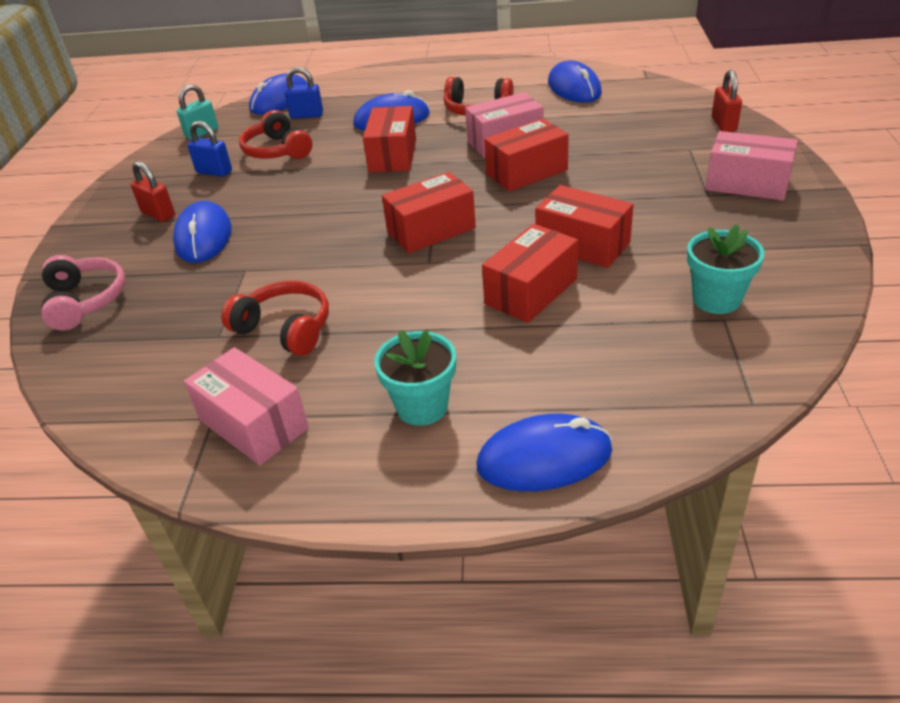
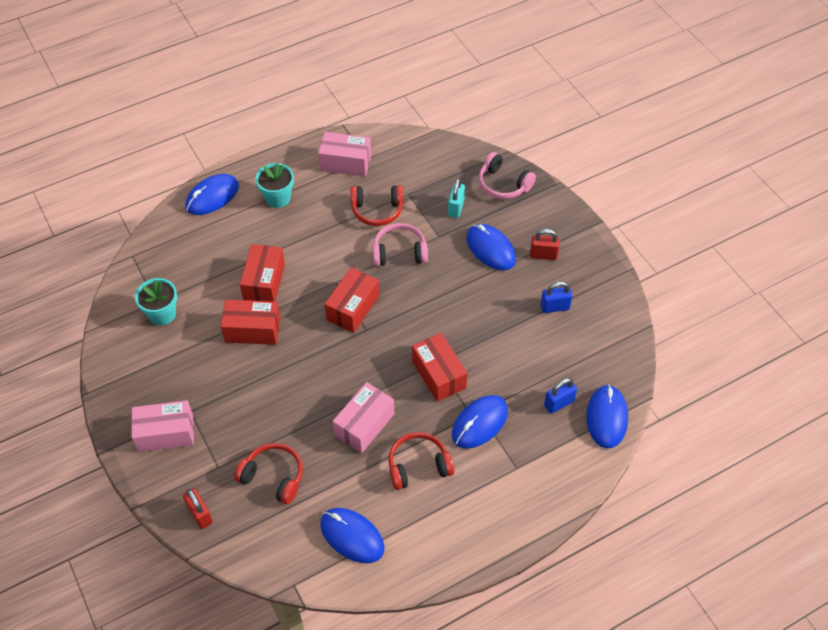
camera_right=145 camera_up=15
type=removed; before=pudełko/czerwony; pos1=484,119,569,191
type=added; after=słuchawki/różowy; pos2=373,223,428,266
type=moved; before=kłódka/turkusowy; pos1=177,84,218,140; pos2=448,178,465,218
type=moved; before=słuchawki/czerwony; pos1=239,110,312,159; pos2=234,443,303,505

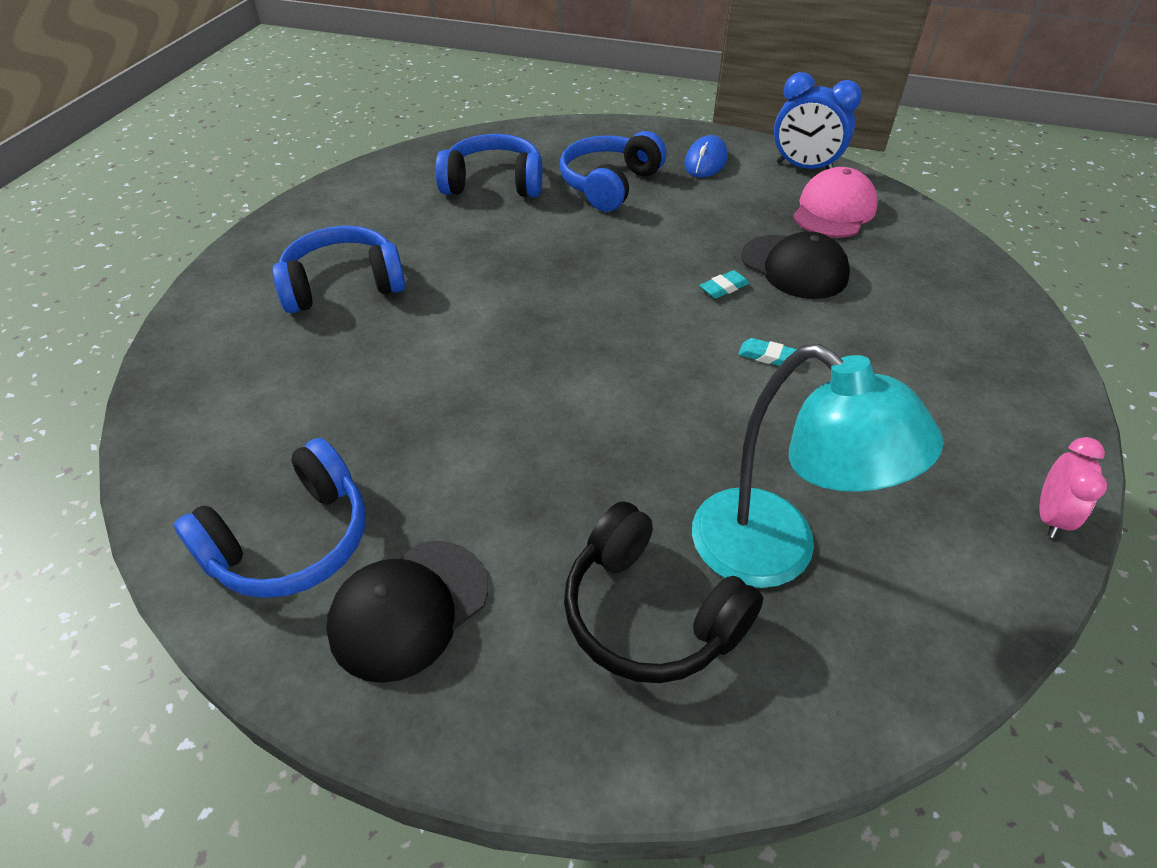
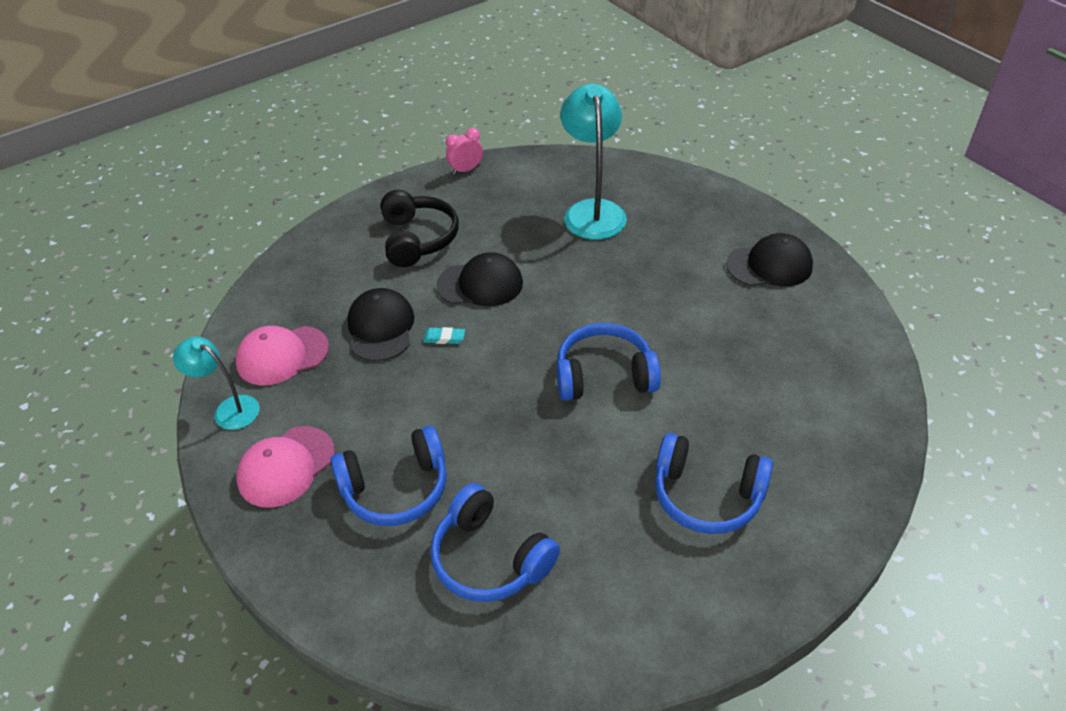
camera_right=-140 camera_up=0
type=moved; before=słuchawki/niebieski; pos1=174,438,366,598; pos2=556,323,661,401
type=moved; before=słuchawki/czarny; pos1=564,501,763,683; pos2=381,190,459,267
type=replaced; before=myszka/niebieski; after=czapka/różowy; pos1=684,135,728,177; pos2=236,426,335,508
type=replaced; before=gumka do mazania/turkusowy; after=czapka/czarny; pos1=738,338,797,366; pos2=436,252,523,307
type=replaced; before=budzik/niebieski; after=lampka/turkusowy; pos1=774,72,862,169; pos2=173,337,259,430

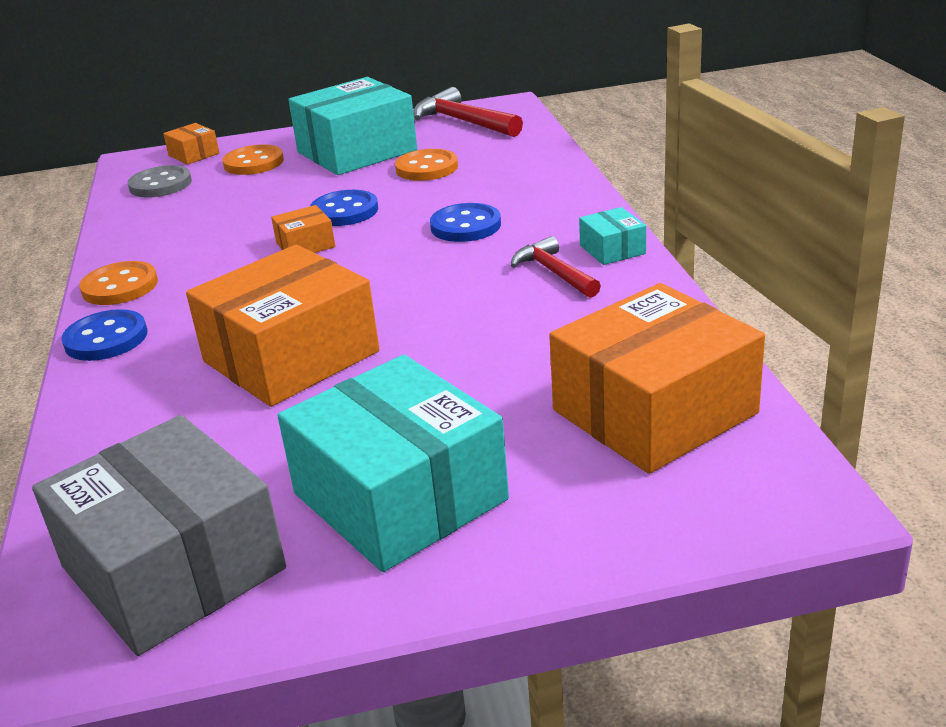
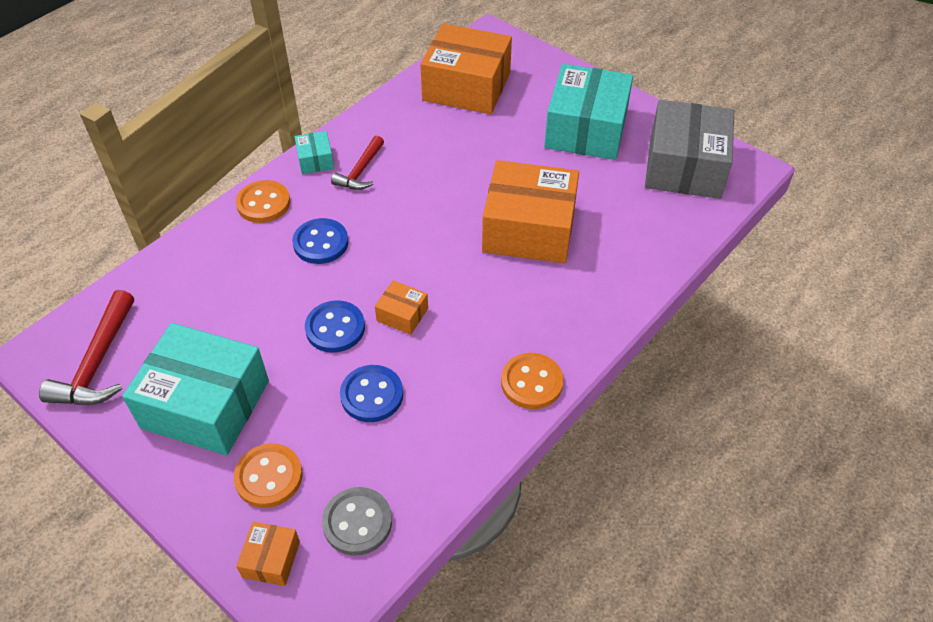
camera_right=-130 camera_up=20
type=moved; before=guzik/niebieski; pos1=61,309,147,361; pos2=340,365,403,422
type=moved; before=guzik/pomarańczowy; pos1=395,149,458,181; pos2=236,180,290,223
type=turned; before=pudełko/turkusowy; pos1=579,207,646,265; pos2=295,131,334,174; turn=-45

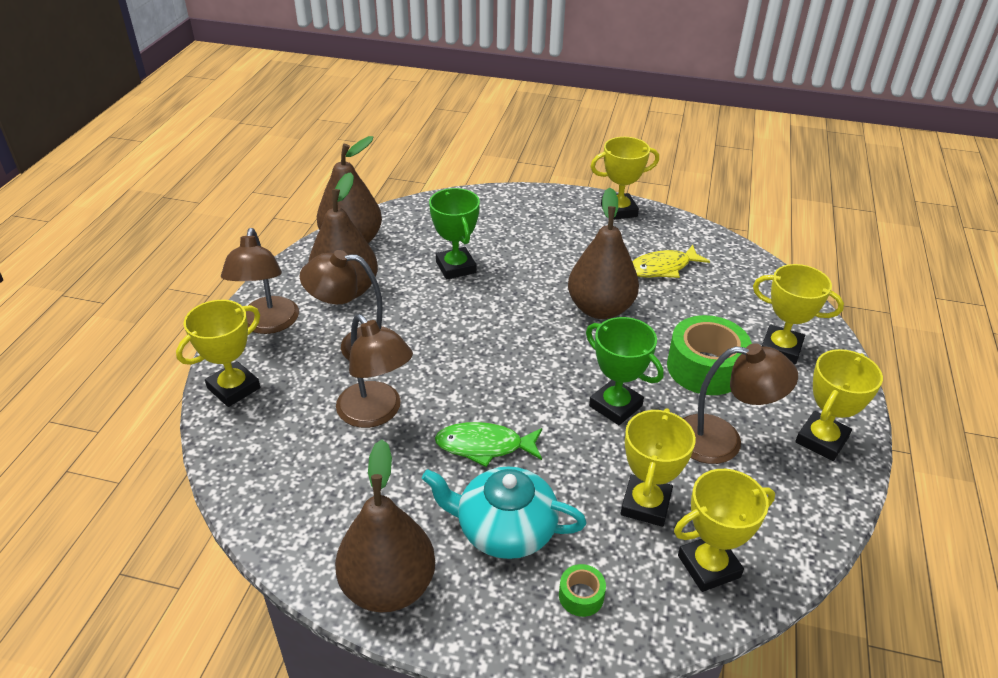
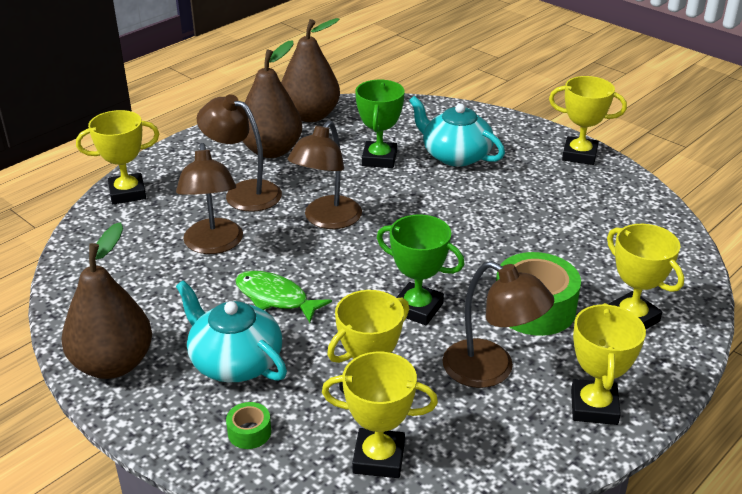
camera_right=30 camera_up=-5
type=removed; before=gruszka/brązowy; pos1=568,188,639,319
type=removed; before=ryba/żółty; pos1=632,245,710,278
type=added; after=imbryk/turkusowy; pos2=409,96,505,167
type=moved; before=lampka/brązowy; pos1=221,228,299,334; pos2=288,121,362,229
type=turned; before=puchar/zielony; pos1=586,317,664,425; pos2=377,214,465,325; turn=-45
type=turned; before=puchar/żółty; pos1=795,349,883,461; pos2=571,303,646,425; turn=-60

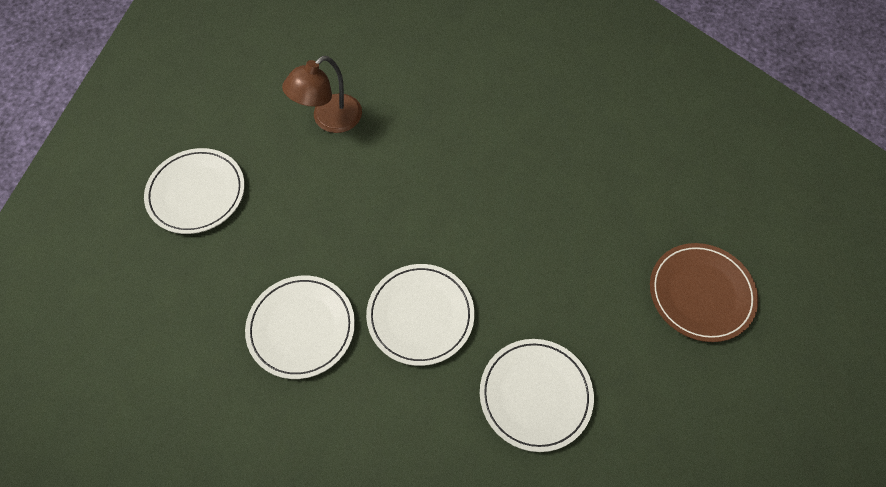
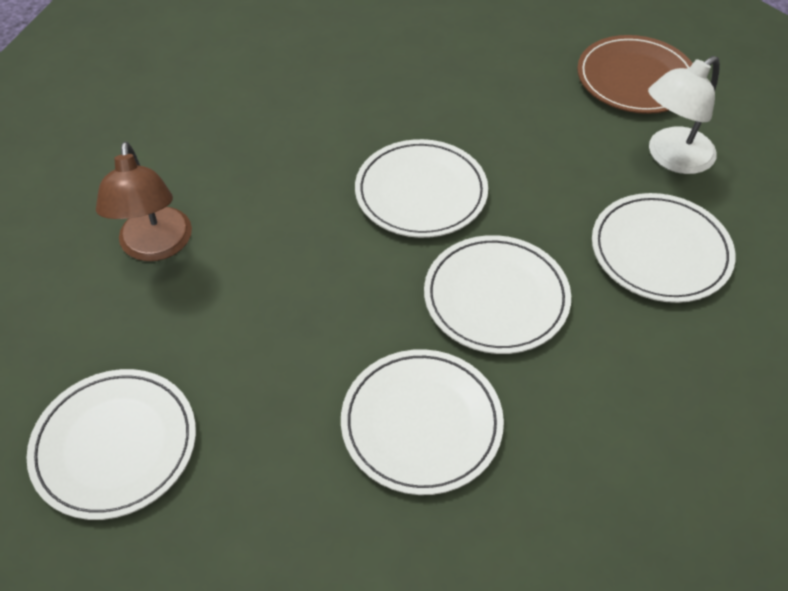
camera_right=-55 camera_up=-10
type=added; after=talerz/biały; pos2=355,139,488,238
type=added; after=lampka/biały; pos2=648,56,720,174

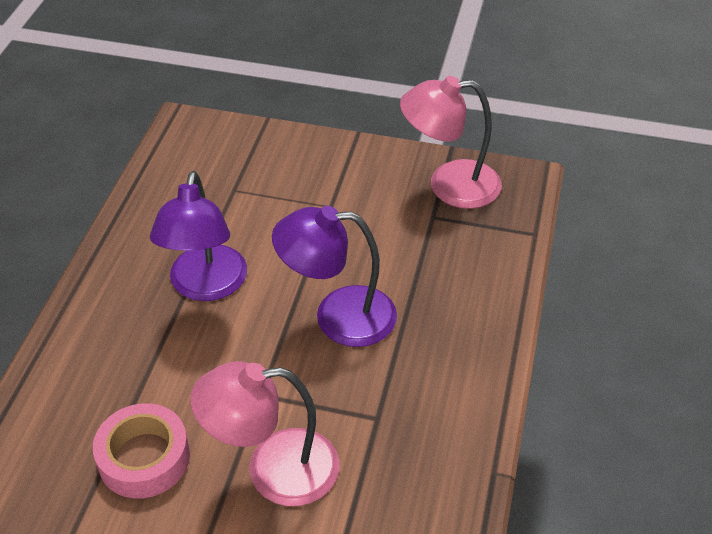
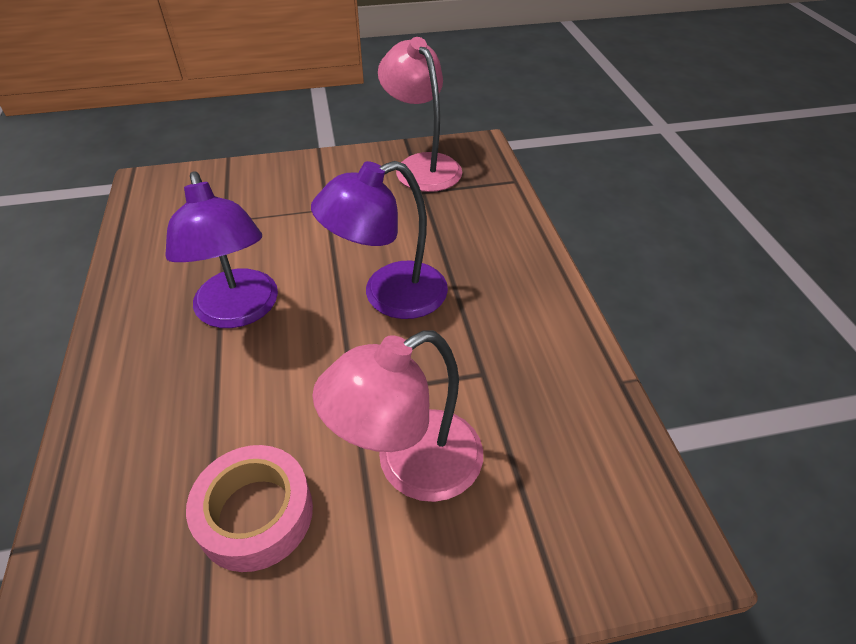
camera_right=-25 camera_up=0
type=turned; before=lampka/różowy; pos1=400,76,502,209; pos2=378,37,462,192; turn=90

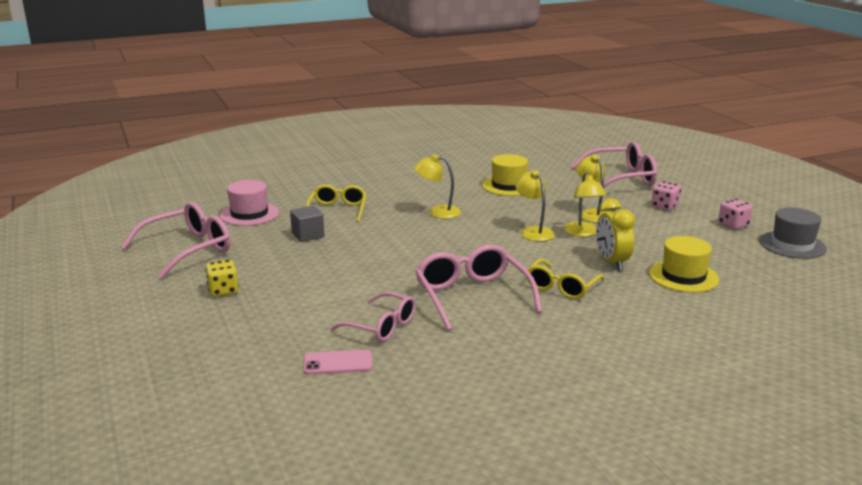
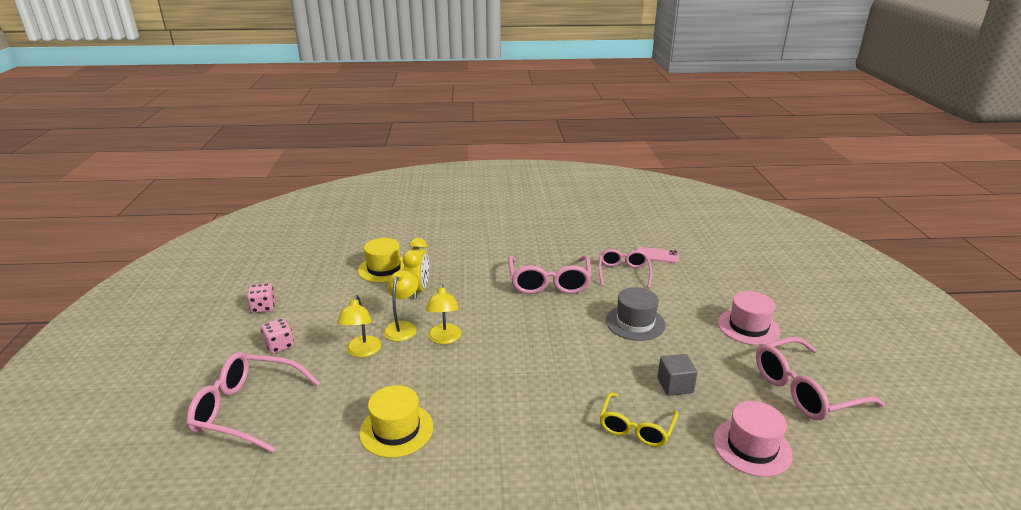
camera_right=-160 camera_up=5
type=removed; before=lampka/żółty; pos1=414,154,461,219
type=removed; before=okulary/żółty; pos1=527,259,605,299
type=moved; before=kapelusz/szary; pos1=760,208,827,259; pos2=606,287,666,341
type=replaced; before=kostka do gry/żółty; after=kapelusz/różowy; pos1=205,260,239,296; pos2=718,291,780,345
type=turned; before=okulary/różowy; pos1=330,292,416,342; pos2=599,249,652,288; turn=45

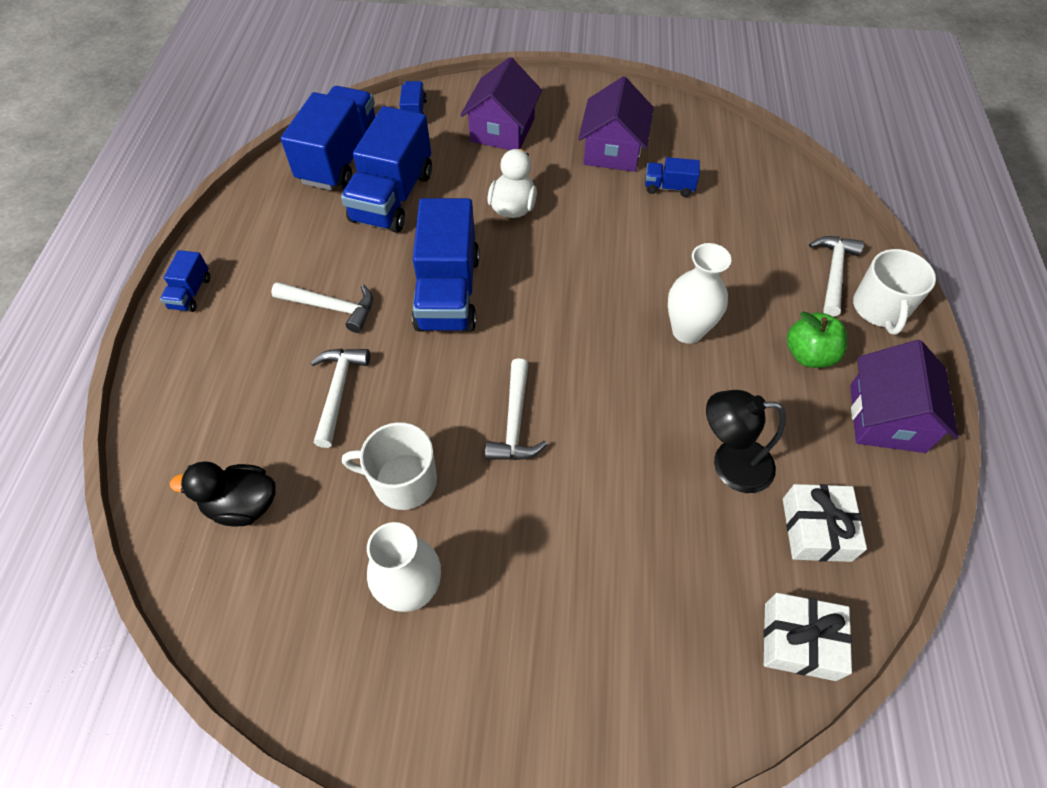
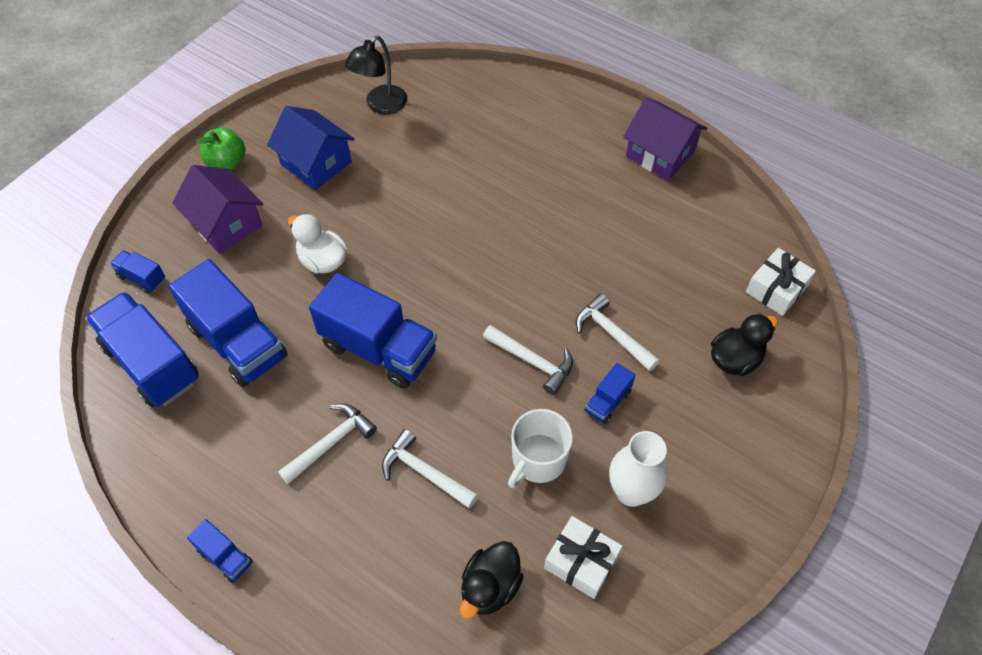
camera_right=-60 camera_up=0
type=removed; before=wazon/biały; pos1=668,243,731,344
type=removed; before=kubek/biały; pos1=853,249,936,335
type=added; after=kaczka/czarny; pos2=711,313,778,376
type=moved; before=ciężarówka/niebieski; pos1=645,157,700,197; pos2=584,363,636,424
type=moved; before=lampka/czarny; pos1=706,390,786,493; pos2=345,36,407,114
type=moved; before=prezent/biały; pos1=783,484,867,562; pos2=544,516,623,599
type=moved; before=jabłko/zielony; pos1=787,311,847,368; pos2=197,127,246,170
type=moved; before=młotek/biały; pos1=809,236,864,317; pos2=576,293,660,371
type=recoloured; before=domek/fioletowy; after=domek/niebieski; pos1=578,76,654,172; pos2=267,106,354,190

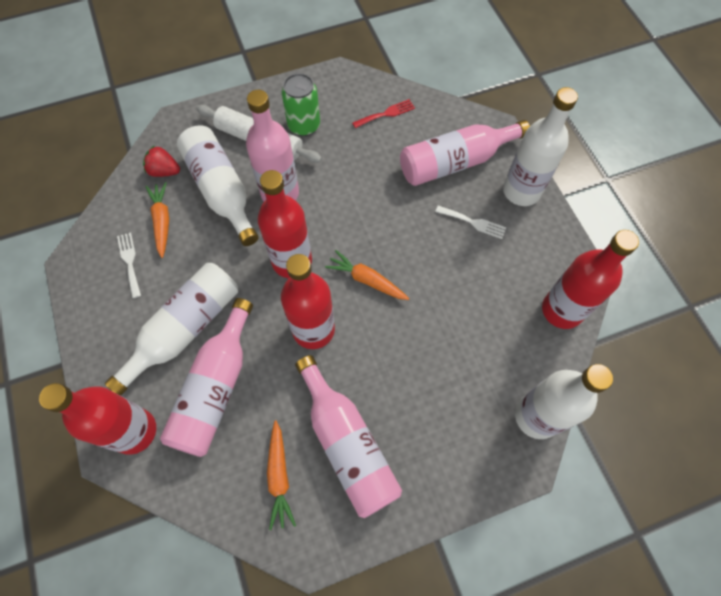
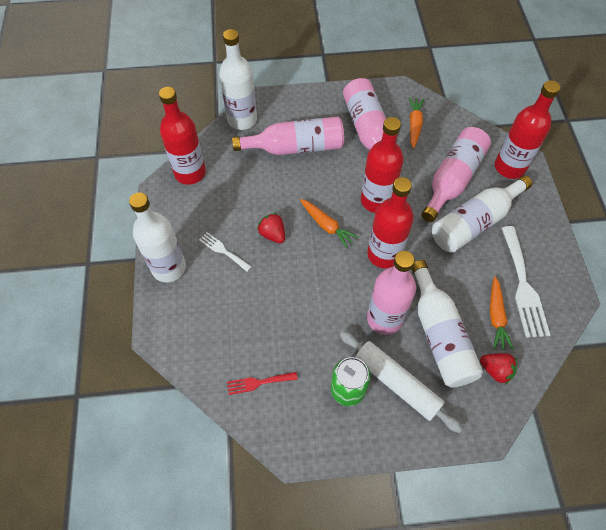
camera_right=-165 camera_up=-5
type=added; after=truskawka/czerwony; pos2=257,213,285,243
type=moved; before=butelka/różowy; pos1=400,120,530,186; pos2=232,116,344,155
type=resized; before=widelec/biały; pos1=117,232,141,298; pos2=501,226,550,338; scale=1.89

